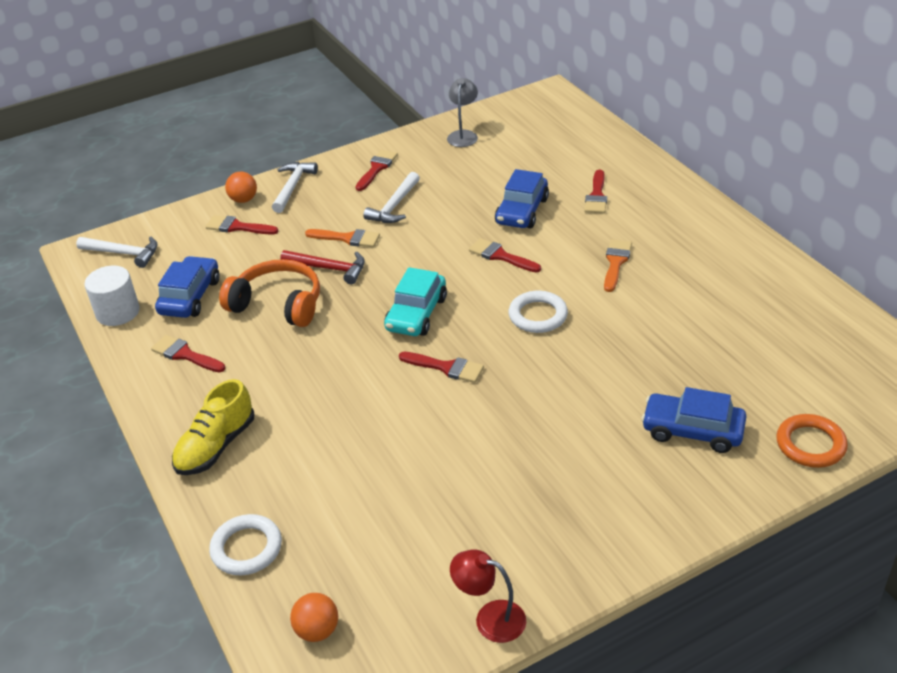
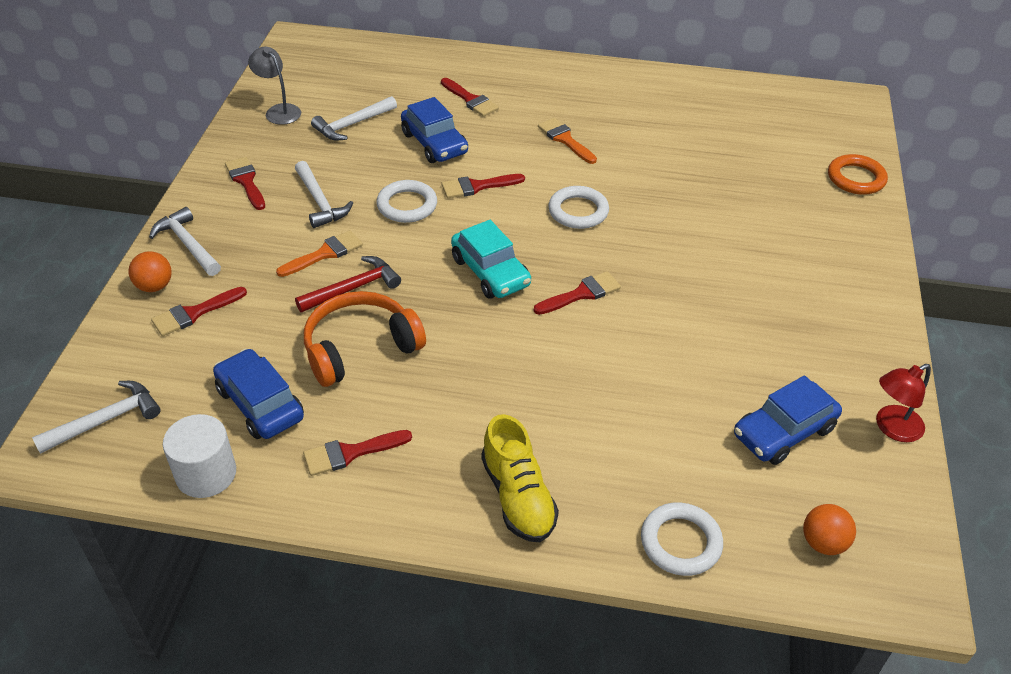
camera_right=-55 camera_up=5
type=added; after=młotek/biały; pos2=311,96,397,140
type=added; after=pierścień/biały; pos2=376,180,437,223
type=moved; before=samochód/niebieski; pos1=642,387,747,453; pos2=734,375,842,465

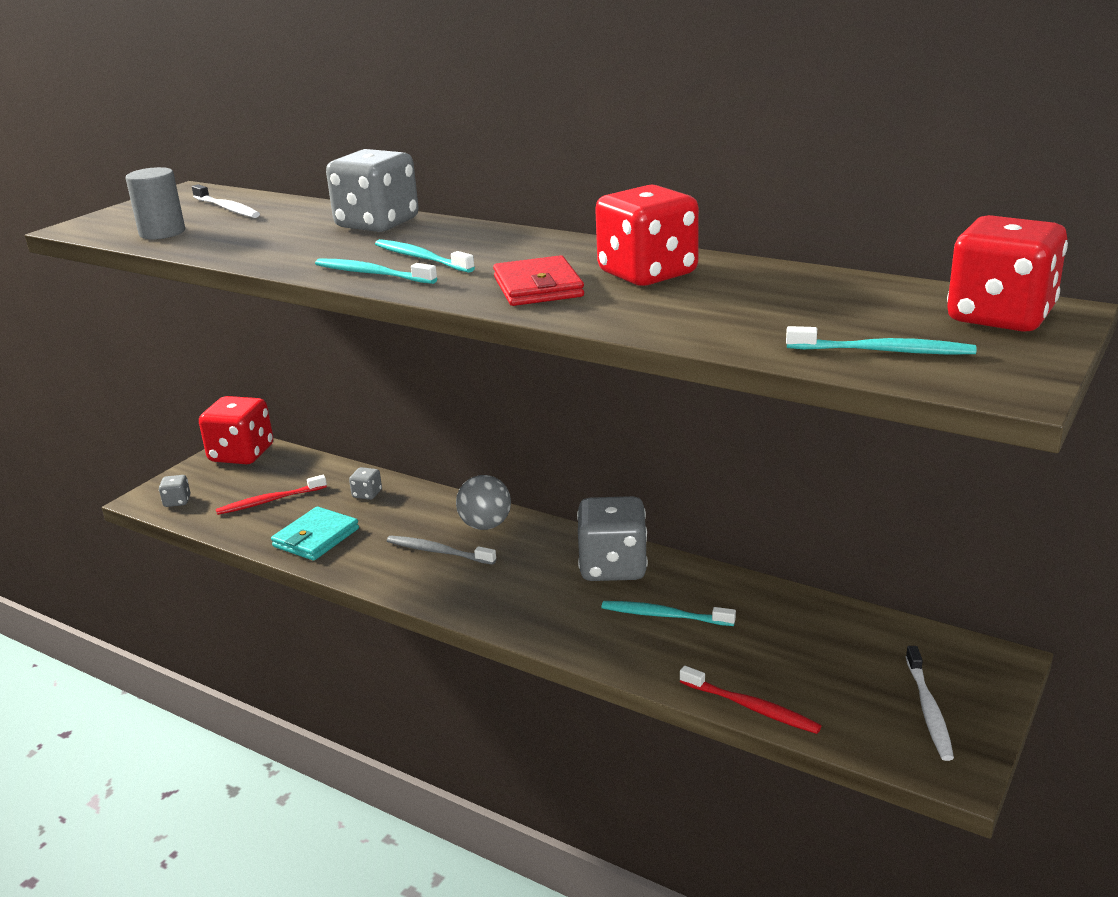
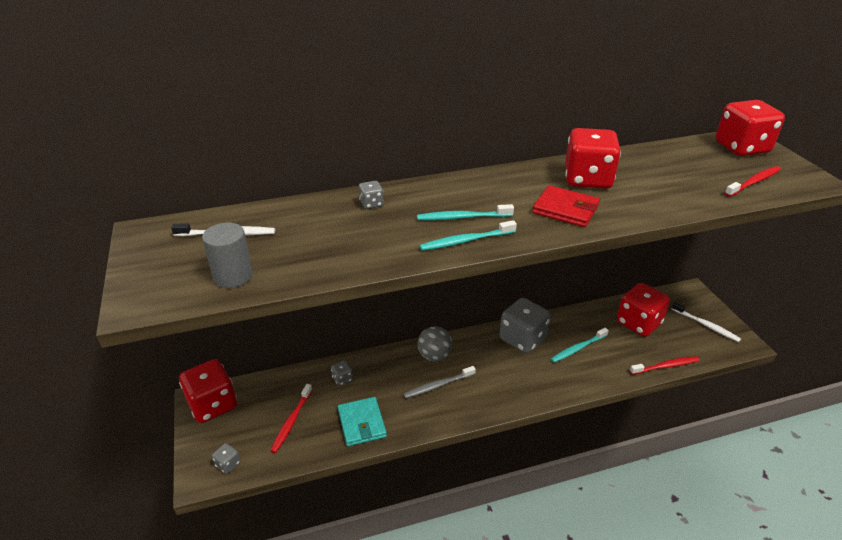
camera_right=-50 camera_up=10
type=added; after=kostka do gry/czerwony; pos2=617,283,670,337
type=recoloured; before=szczoteczka do zębów/turkusowy; after=szczoteczka do zębów/czerwony; pos1=786,326,977,354; pos2=725,166,781,197
type=resized; before=kostka do gry/szary; pos1=326,149,419,232; pos2=359,181,384,209; scale=0.43

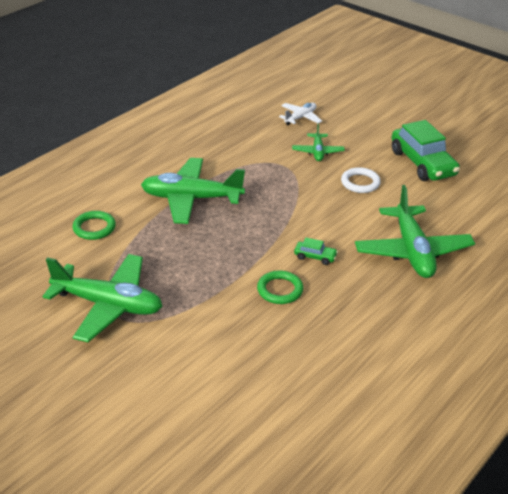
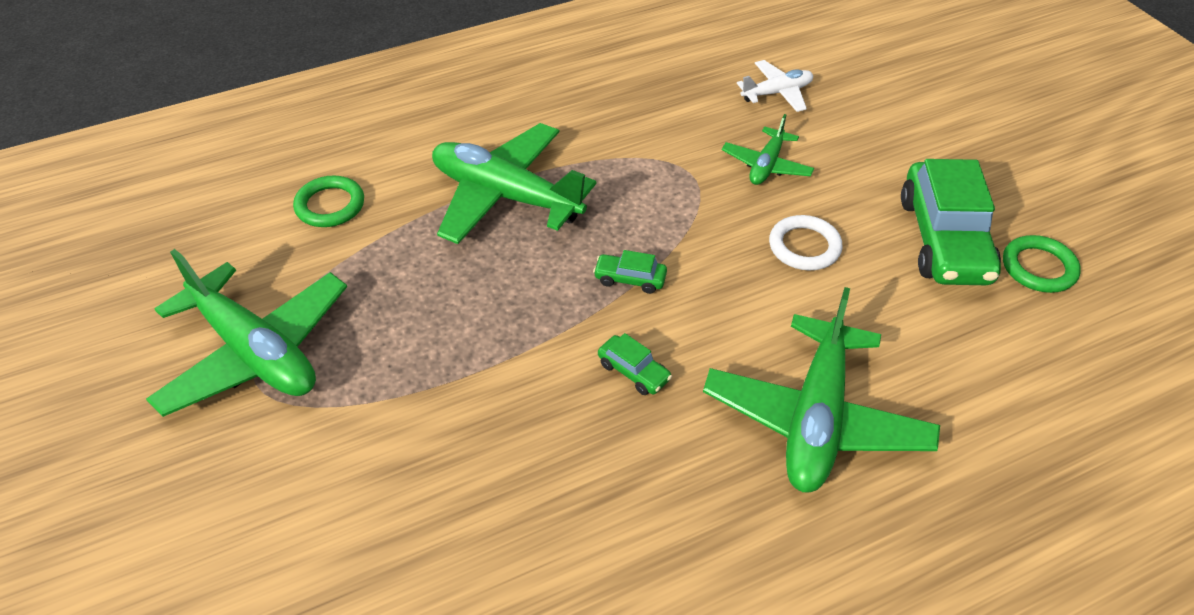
camera_right=25 camera_up=10
type=added; after=samochód/zielony; pos2=593,250,667,294
type=moved; before=pierścień/zielony; pos1=257,270,303,304; pos2=1003,235,1081,293

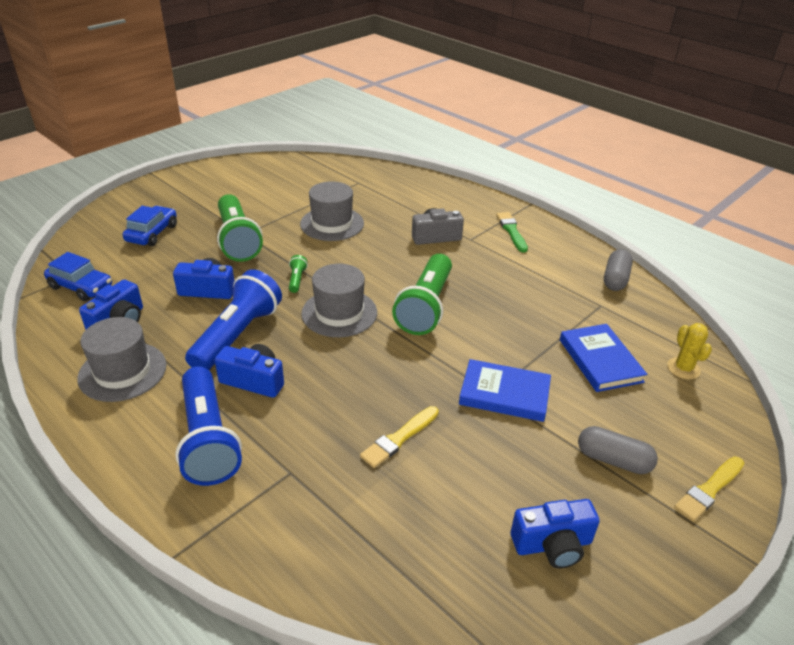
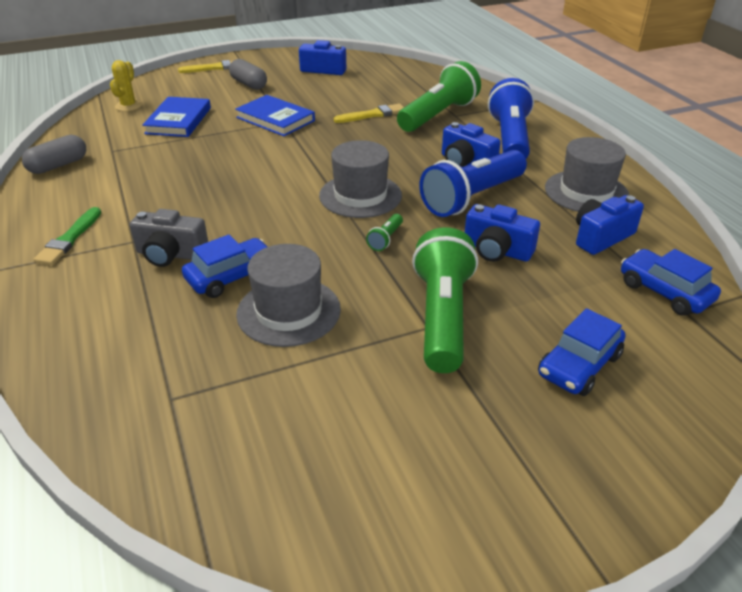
camera_right=-155 camera_up=0
type=added; after=samochód/niebieski; pos2=182,235,267,298
type=moved; before=latarka/zielony; pos1=392,254,452,335; pos2=397,61,481,132

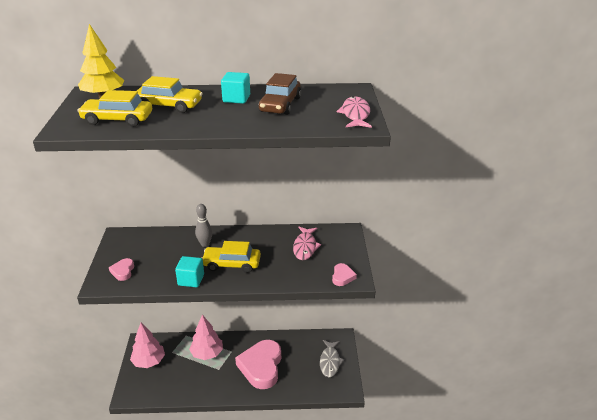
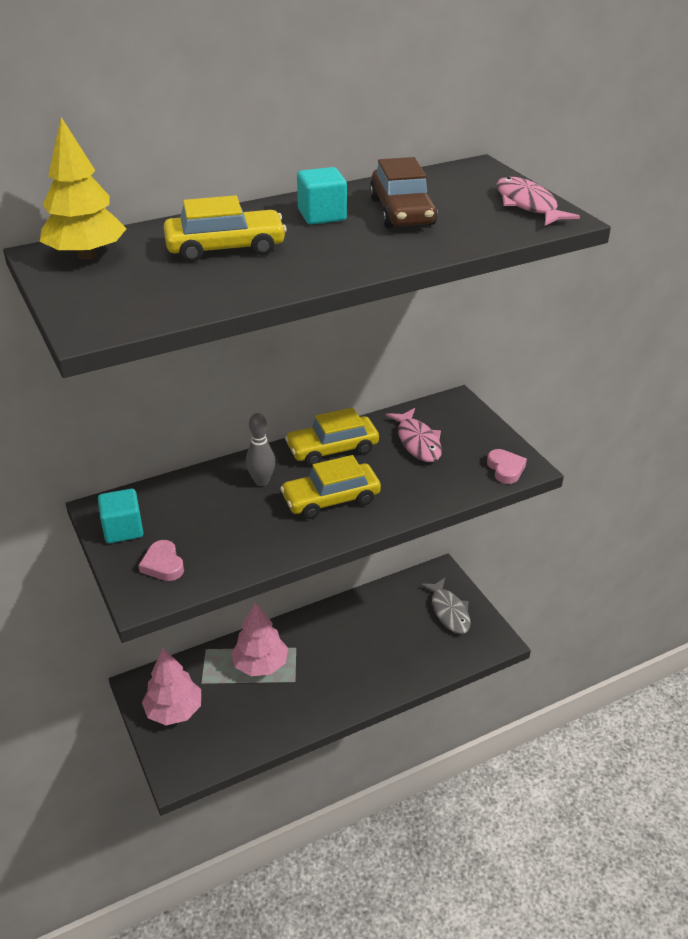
camera_right=-25 camera_up=5
type=removed; before=serce/różowy; pos1=235,340,281,389
type=moved; before=samochód/żółty; pos1=77,90,152,127; pos2=285,408,379,466
type=moved; before=sześcian/turkusowy; pos1=175,256,204,287; pos2=98,489,144,543

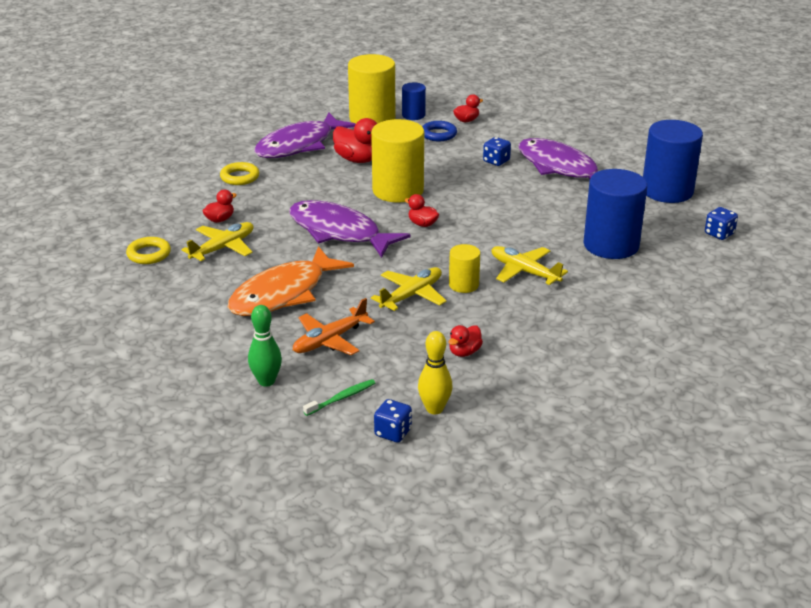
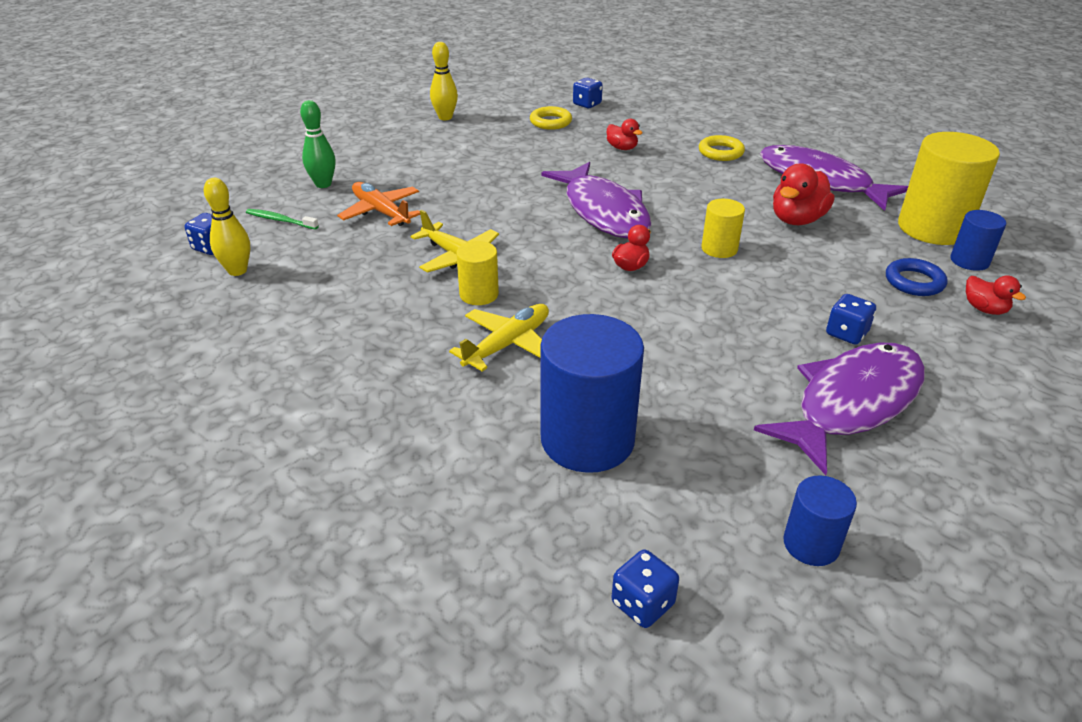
camera_right=90 camera_up=5
type=removed; before=samolot/żółty; pos1=181,222,254,261
type=removed; before=ryba/pomarańczowy; pos1=228,246,354,316
type=removed; before=kaczka/czerwony; pos1=449,325,483,357
type=added; after=kręgiel/żółty; pos2=430,42,458,120
type=added; after=kostka do gry/niebieski; pos2=573,78,603,108
type=turned; before=ryba/fioletowy; pos1=289,200,411,258; pos2=541,162,652,239; turn=120
type=turned; before=szczoteczka do zębów/zielony; pos1=303,379,375,416; pos2=246,209,319,230; turn=150
type=resized; before=walec/żółty; pos1=371,119,424,203; pos2=701,199,745,258; scale=0.51
type=resized; before=walec/niebieski; pos1=643,120,703,203; pos2=783,476,857,566; scale=0.51

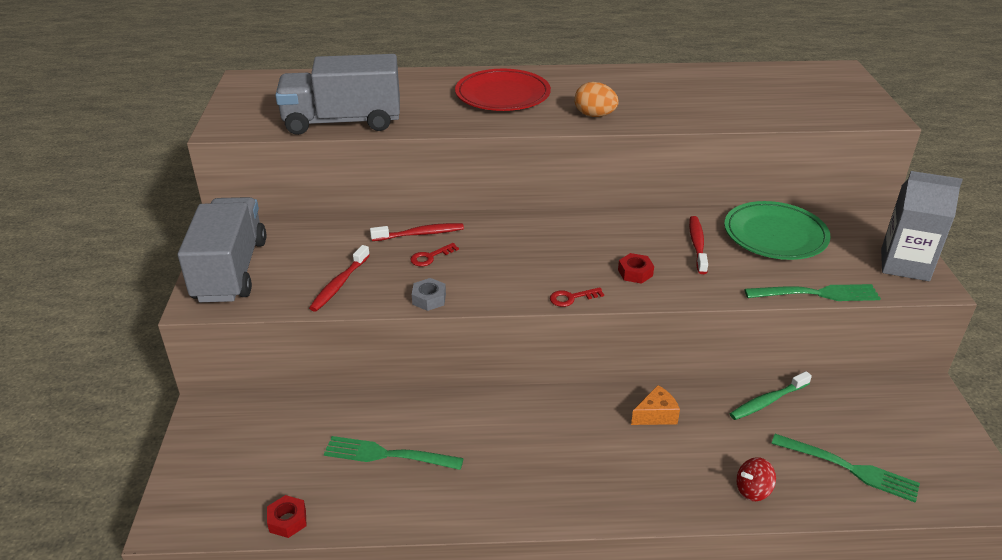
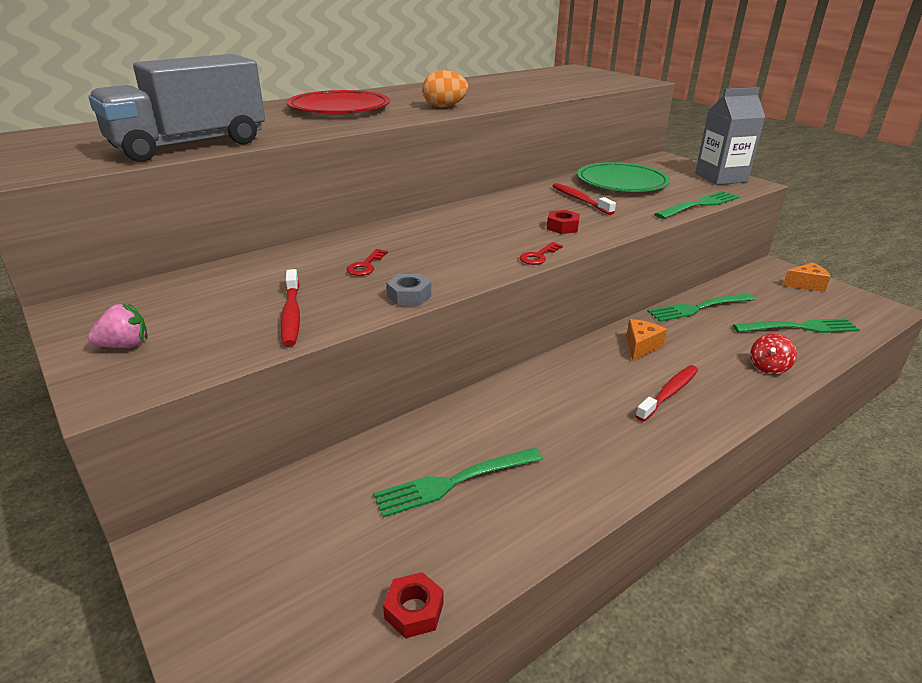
camera_right=-35 camera_up=-5
type=added; after=ser/pomarańczowy; pos2=783,262,831,292
type=moved; before=szczoteczka do zębów/czerwony; pos1=370,223,464,241; pos2=635,365,698,422
type=replaced; before=ciężarówka/szary; after=truskawka/różowy; pos1=178,197,266,302; pos2=88,304,148,348
type=replaced; before=szczoteczka do zębów/zielony; after=widelec/zielony; pos1=730,371,812,420; pos2=647,293,756,322

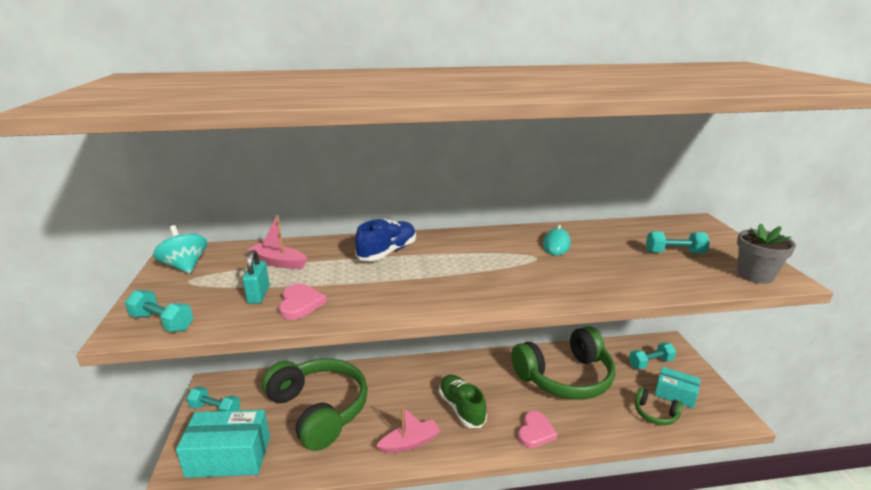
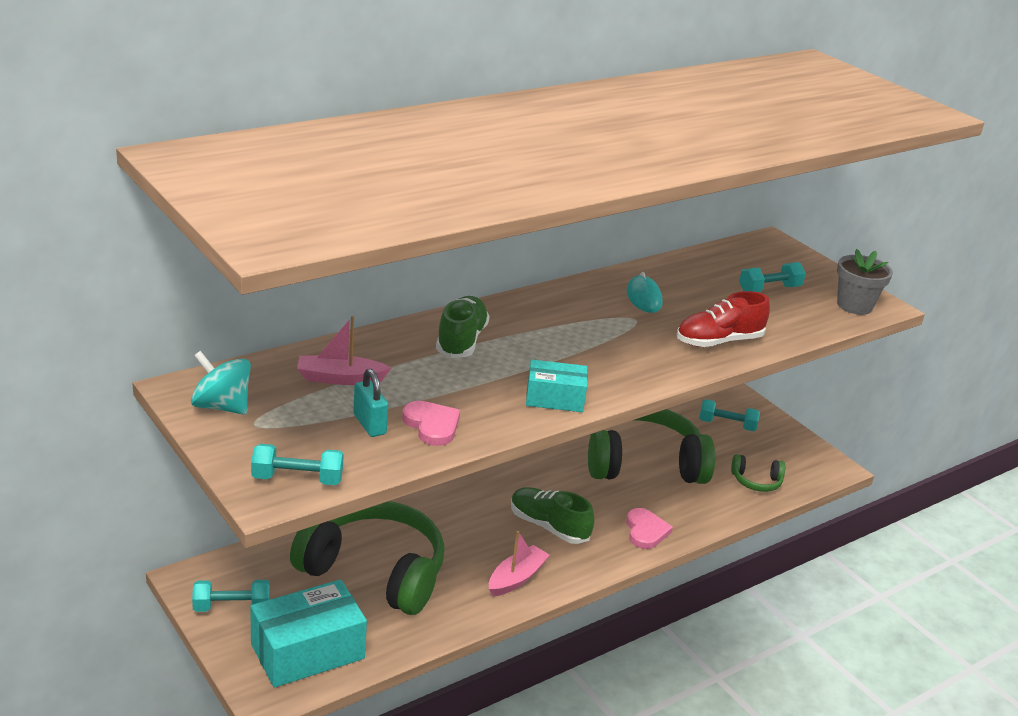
camera_right=-30 camera_up=5
type=added; after=but/czerwony; pos2=677,291,770,347
type=moved; before=pudełko/turkusowy; pos1=655,367,701,409; pos2=526,360,588,412
type=recoloured; before=but/niebieski; after=but/zielony; pos1=355,219,416,261; pos2=436,296,489,358
type=turned; before=słuchawki/zielony; pos1=511,326,615,400; pos2=588,409,715,484; turn=-135
type=turned; before=hantel/turkusowy; pos1=629,343,676,369; pos2=699,399,760,431; turn=60

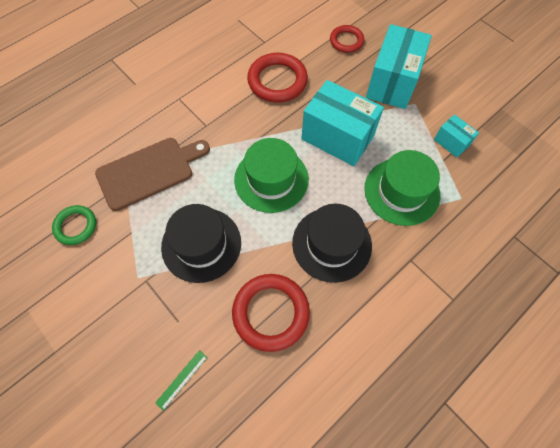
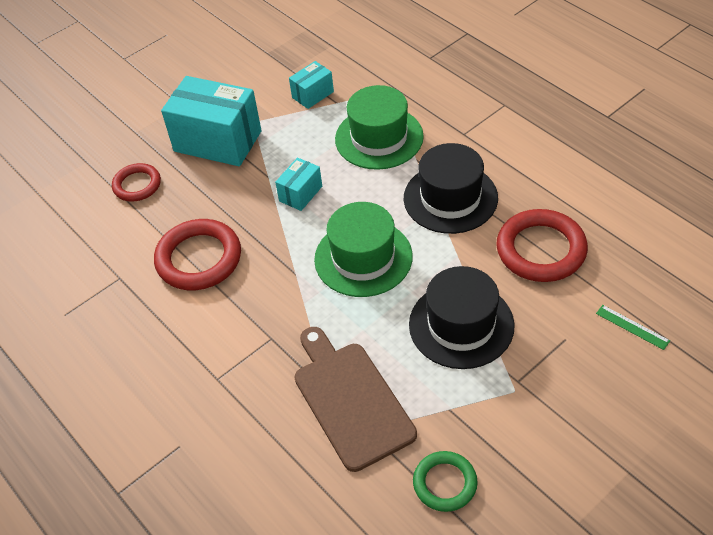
camera_right=-85 camera_up=-15
type=resized; before=pudełko/turkusowy; pos1=301,80,384,166; pos2=275,158,322,211; scale=0.49

